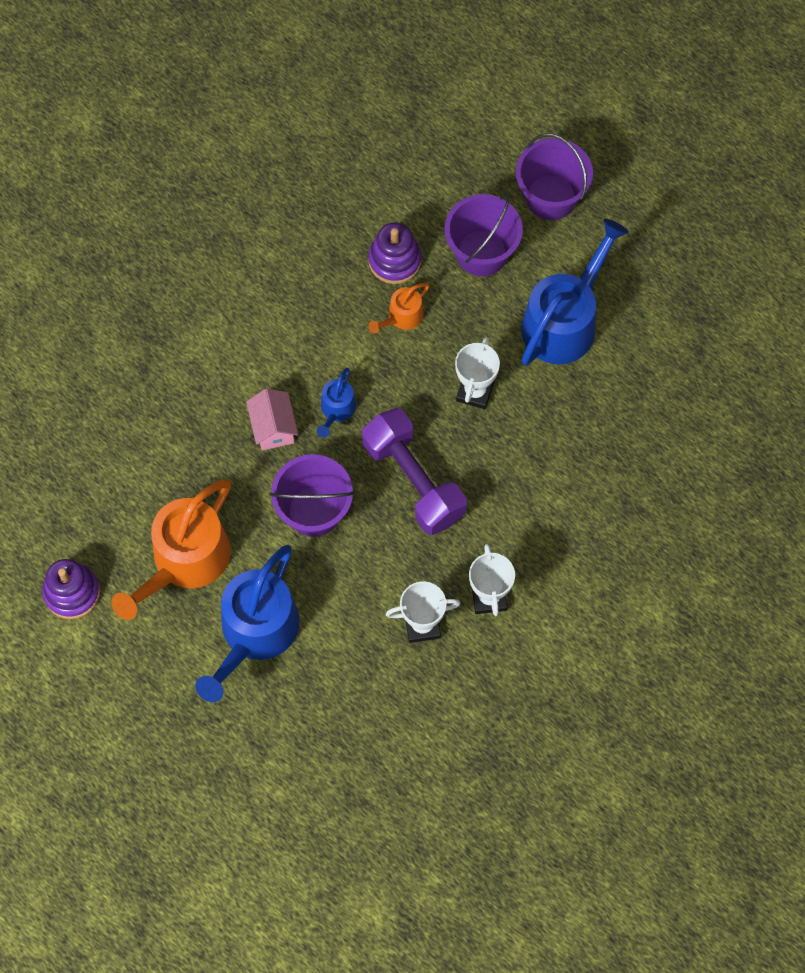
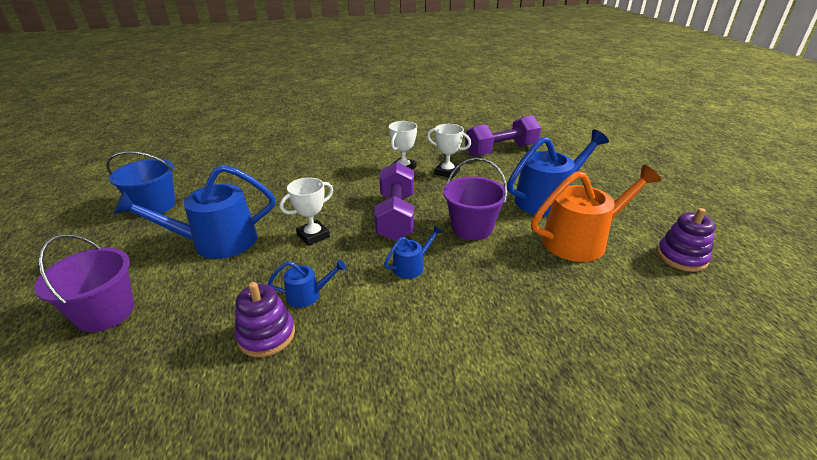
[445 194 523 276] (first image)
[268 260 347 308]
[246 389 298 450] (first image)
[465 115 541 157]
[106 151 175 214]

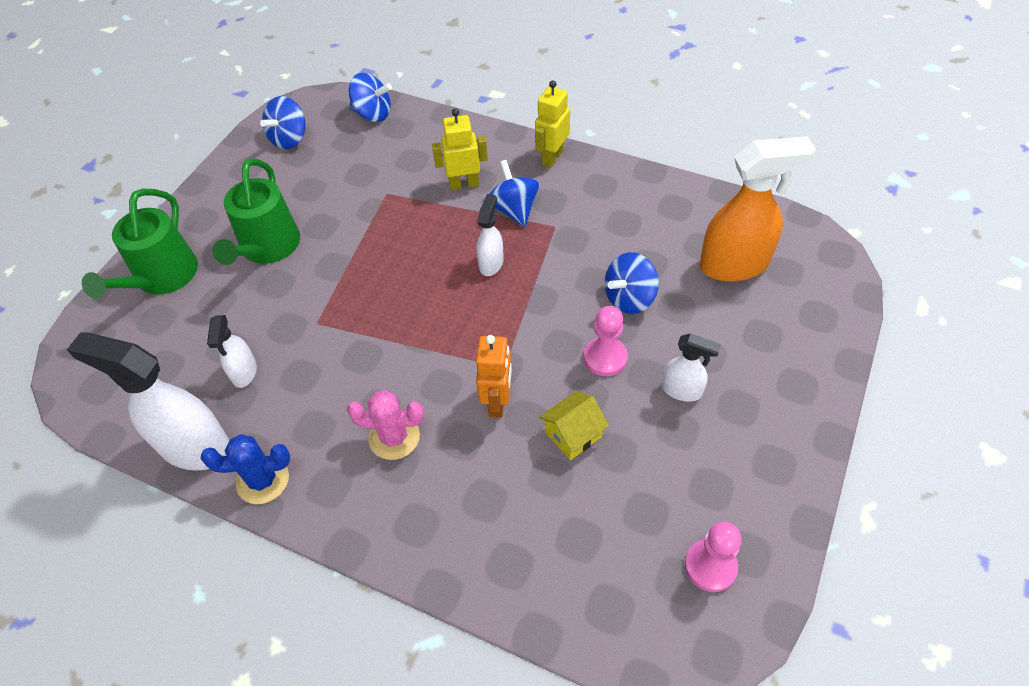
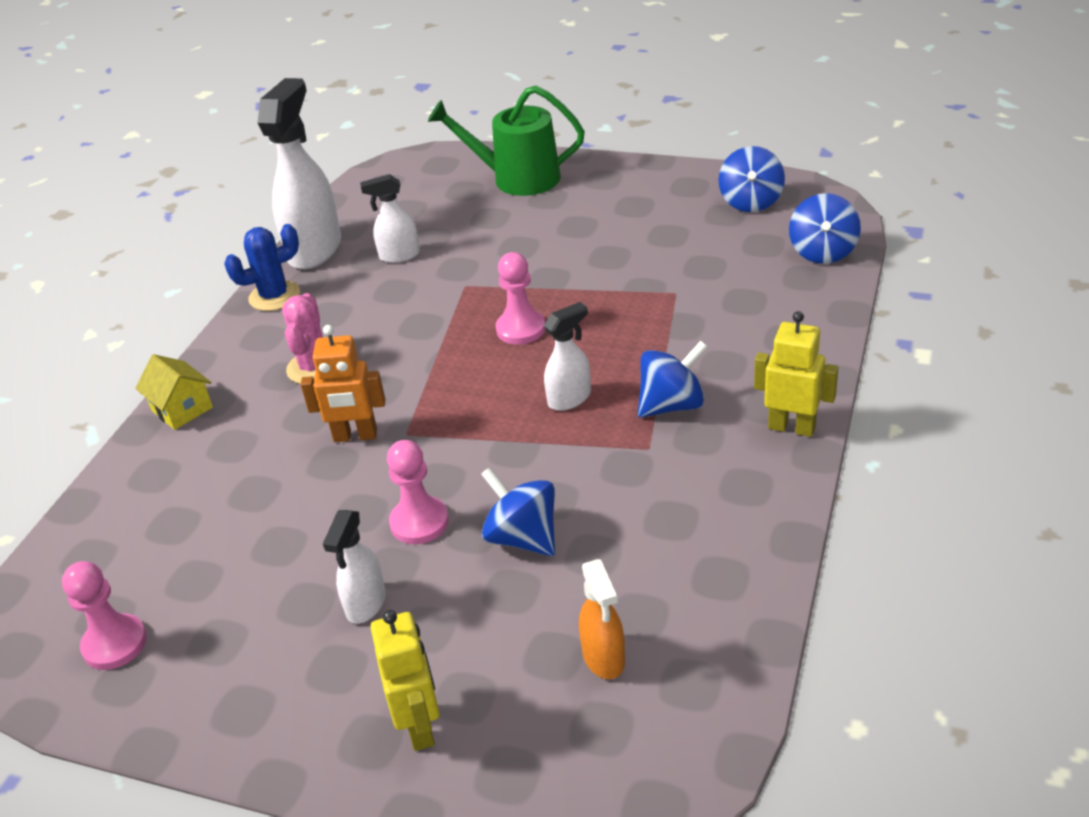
[719 146 785 212]
[370 610 440 751]
[579 559 625 679]
[212 158 300 265] (first image)
[544 302 591 411]
[135 354 213 430]
[224 224 300 311]
[496 252 545 344]

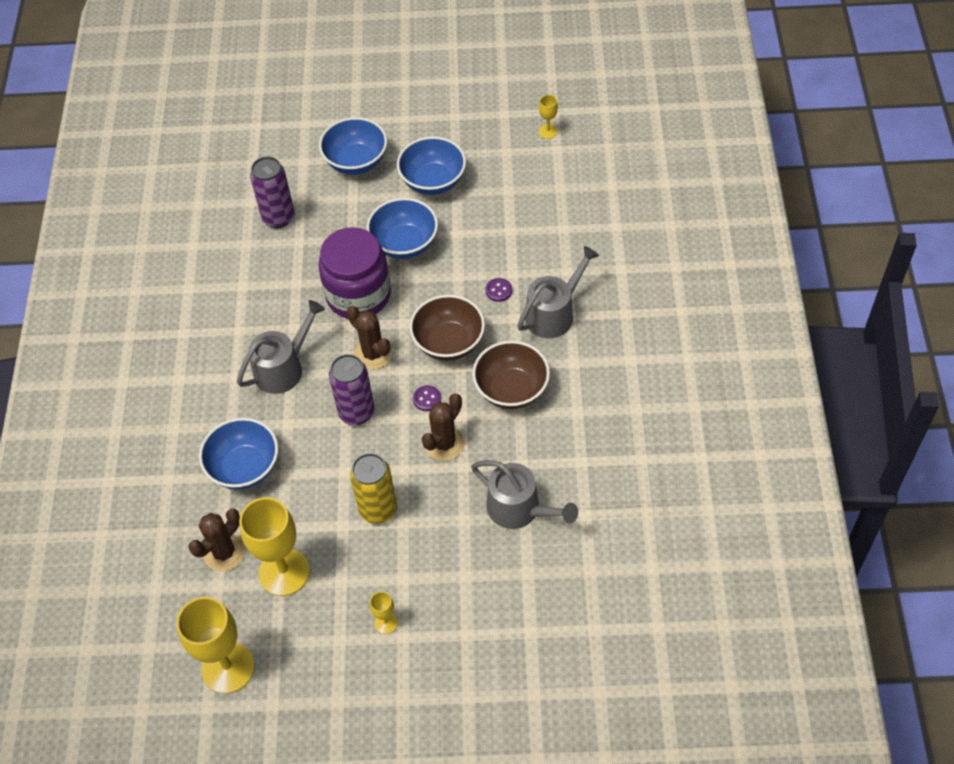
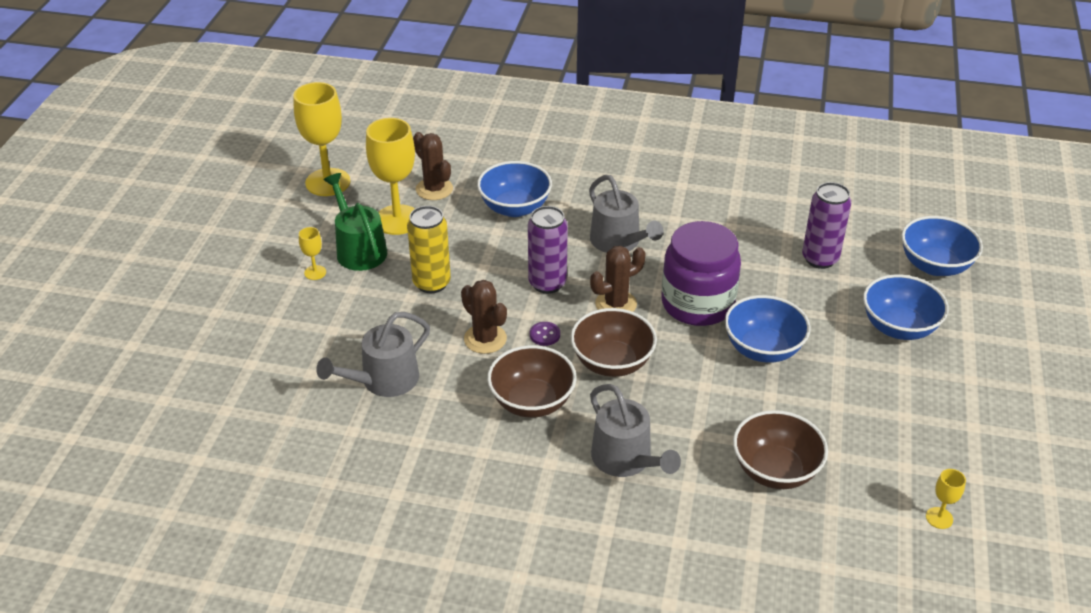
[902 216 983 276]
[485 278 512 302] (first image)
[324 173 387 271]
[733 410 828 489]

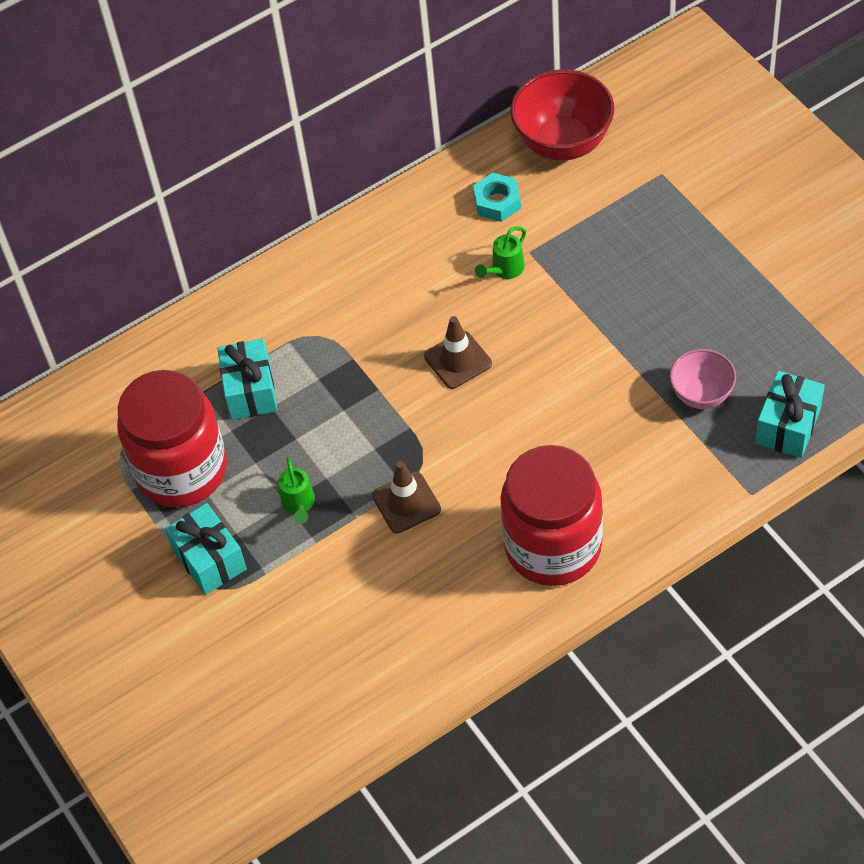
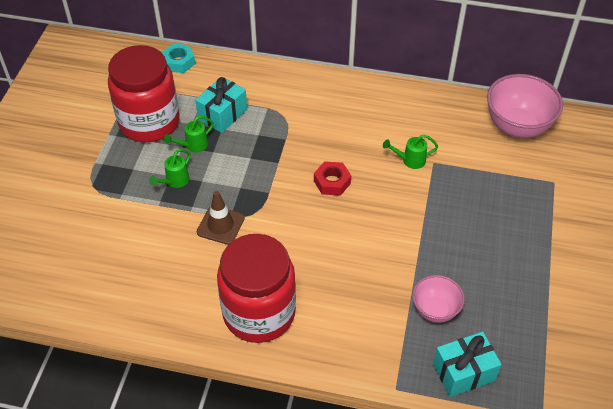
[487 74 563 138]
[162 44 195 73]
[314 161 351 196]
[165 503 247 595] (first image)
[164 116 214 152]

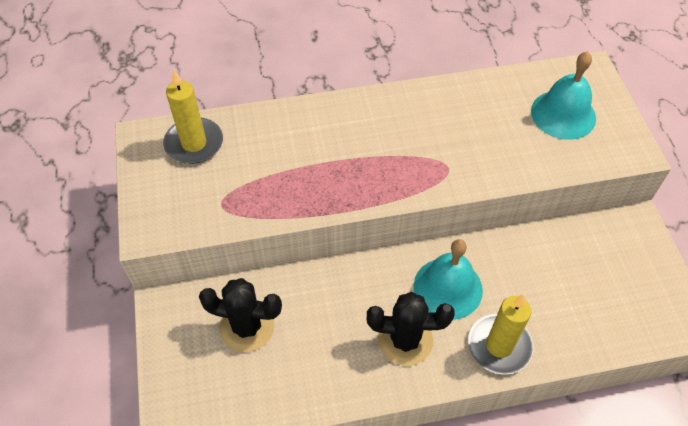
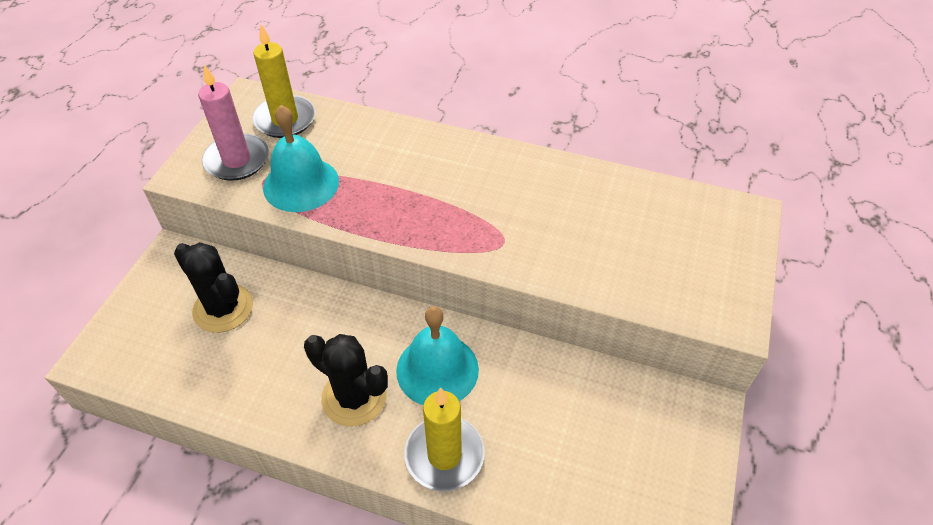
[263 105 339 212]
[198 64 269 181]

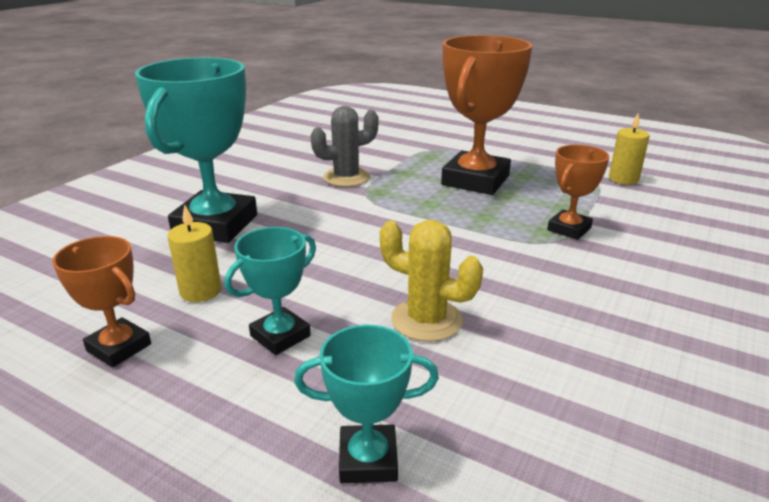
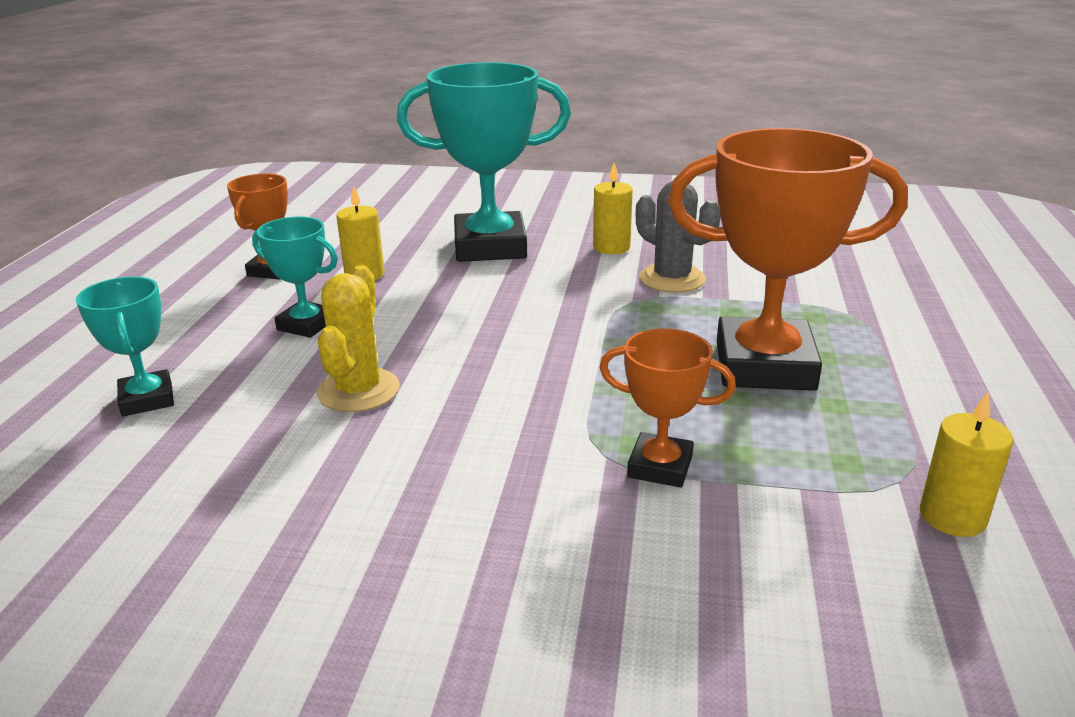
[593 163 633 254]

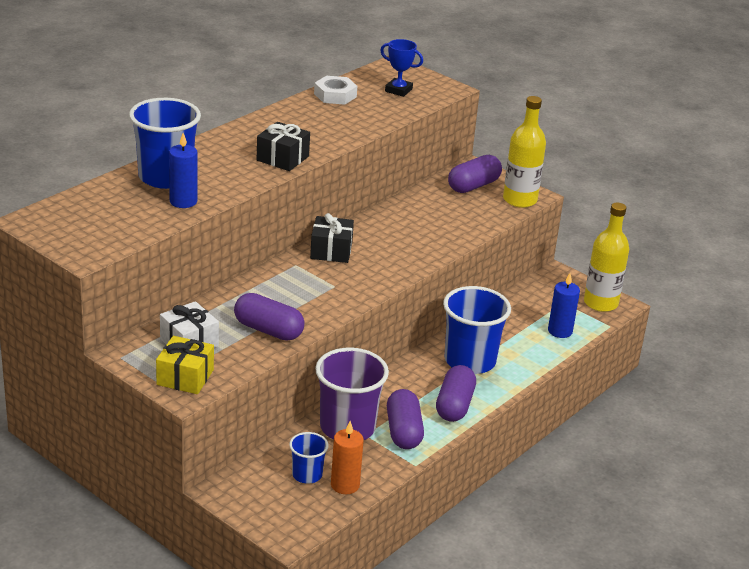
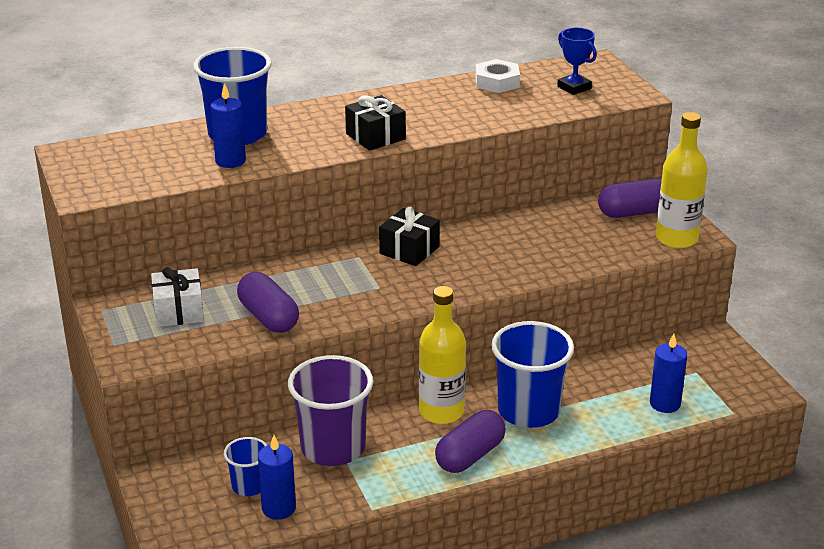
[419 286 466 424]
[156 336 214 394] (first image)
[387 389 424 449] (first image)
[258 435 296 520]

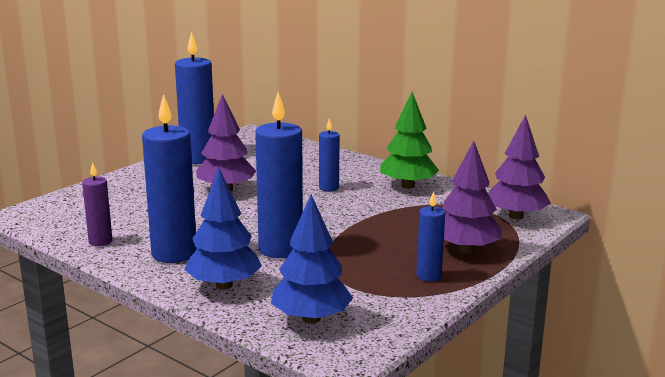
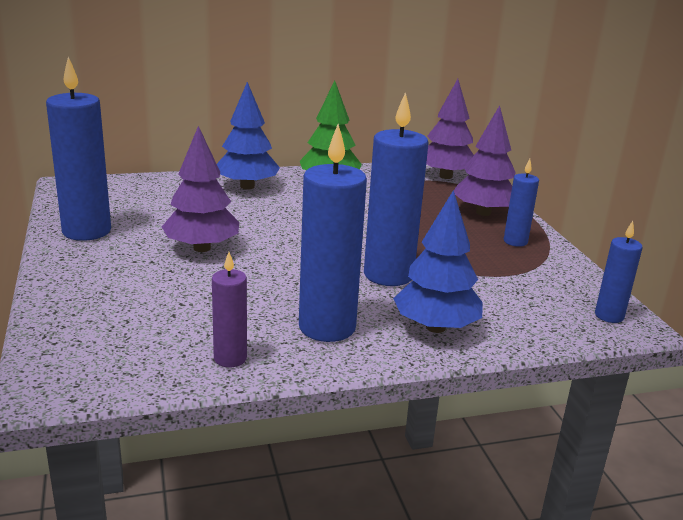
[595 221 643 323]
[217 82 280 190]

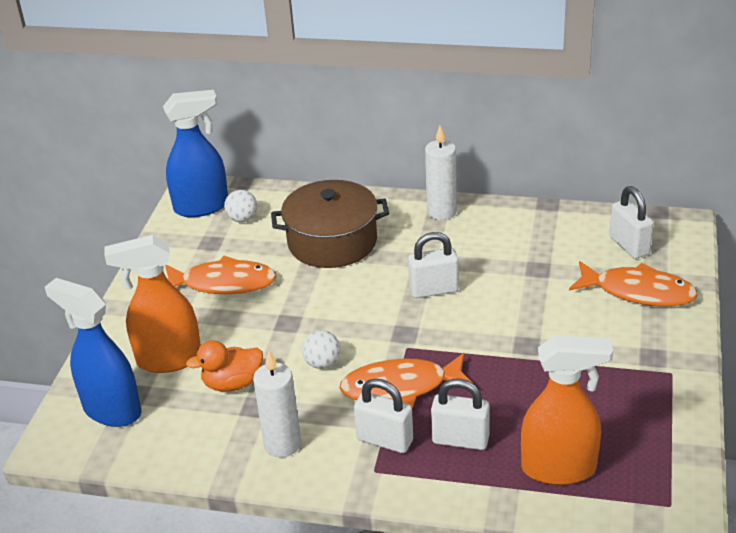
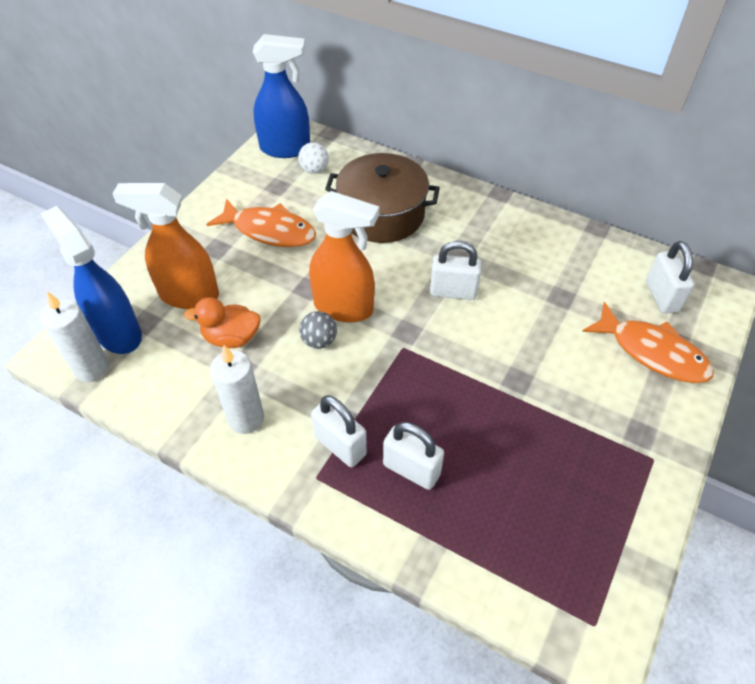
[40 291 109 382]
[299 311 337 349]
[309 191 379 323]
[339 353 472 409] (first image)

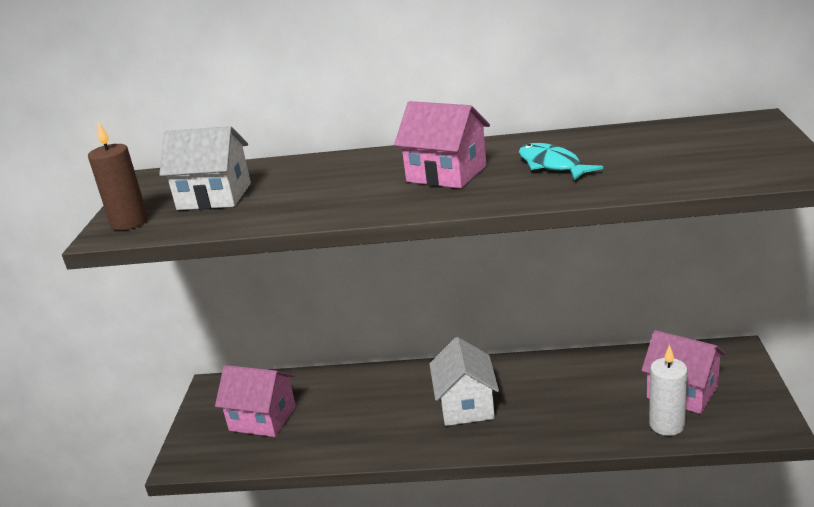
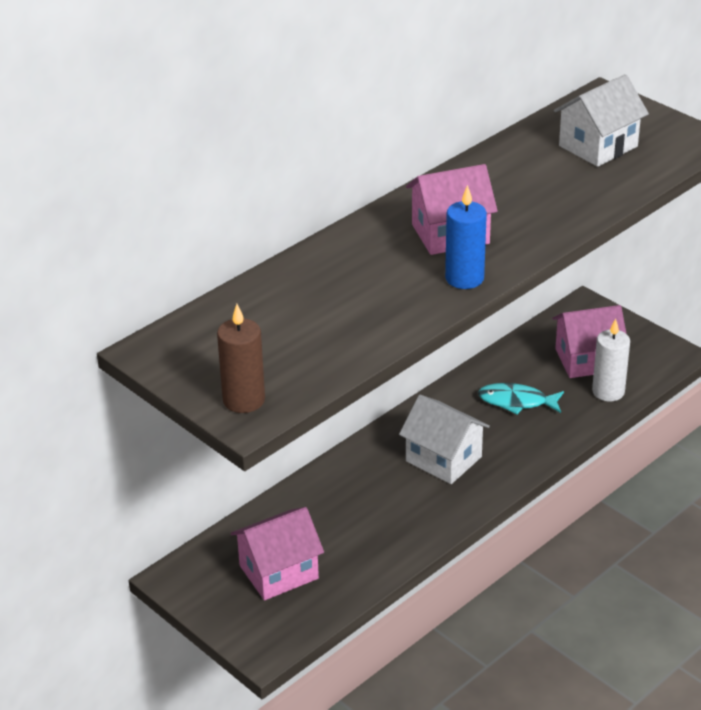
[554 74 649 167]
[478 383 564 414]
[445 185 487 289]

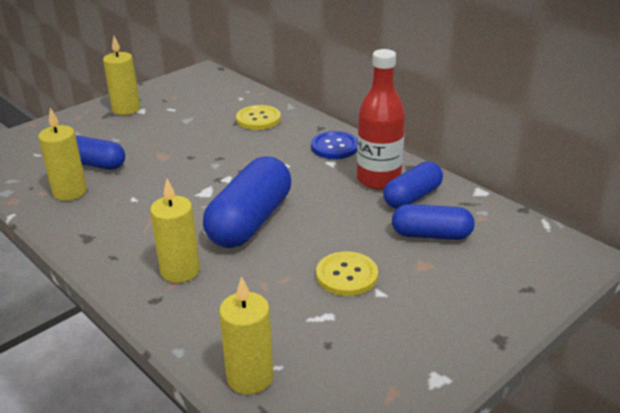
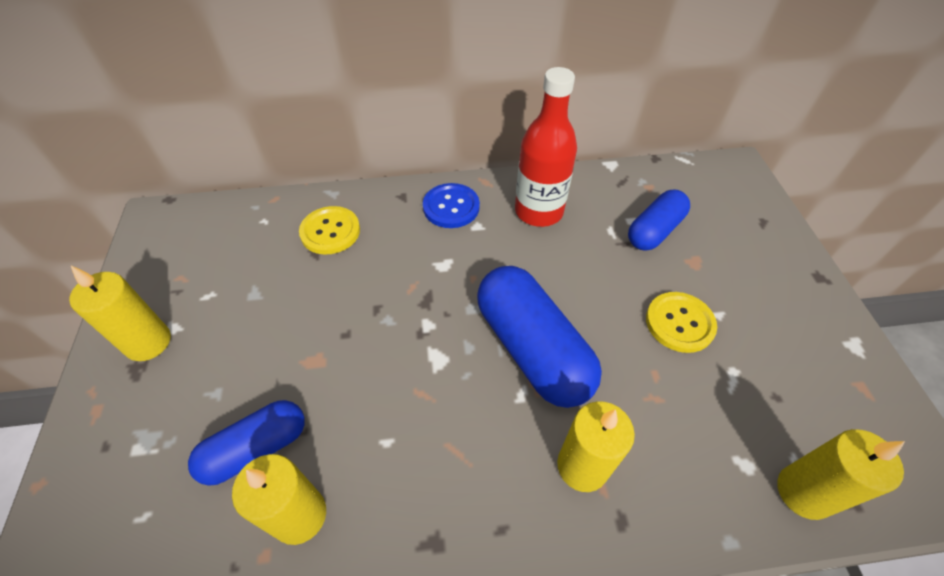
[383 161 443 209] (first image)

